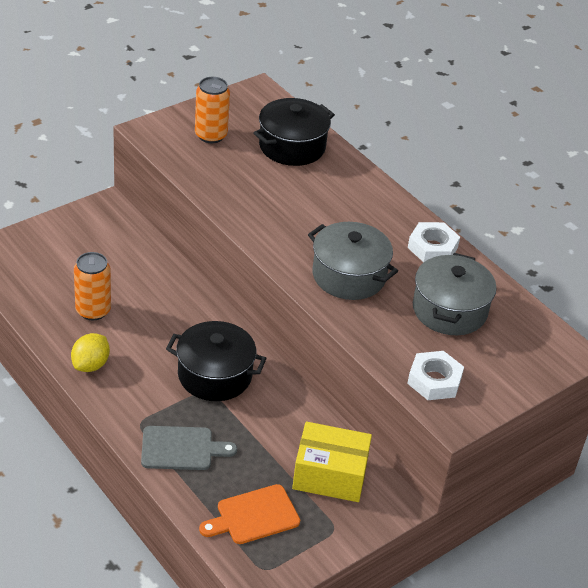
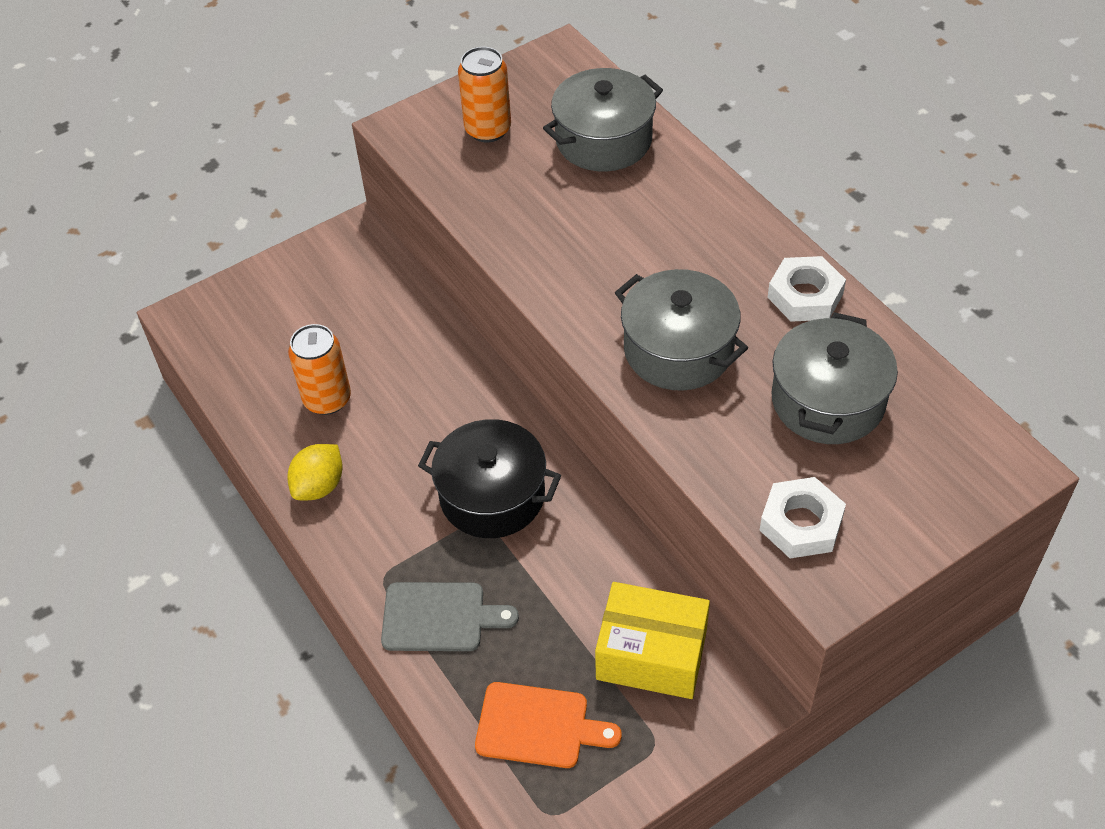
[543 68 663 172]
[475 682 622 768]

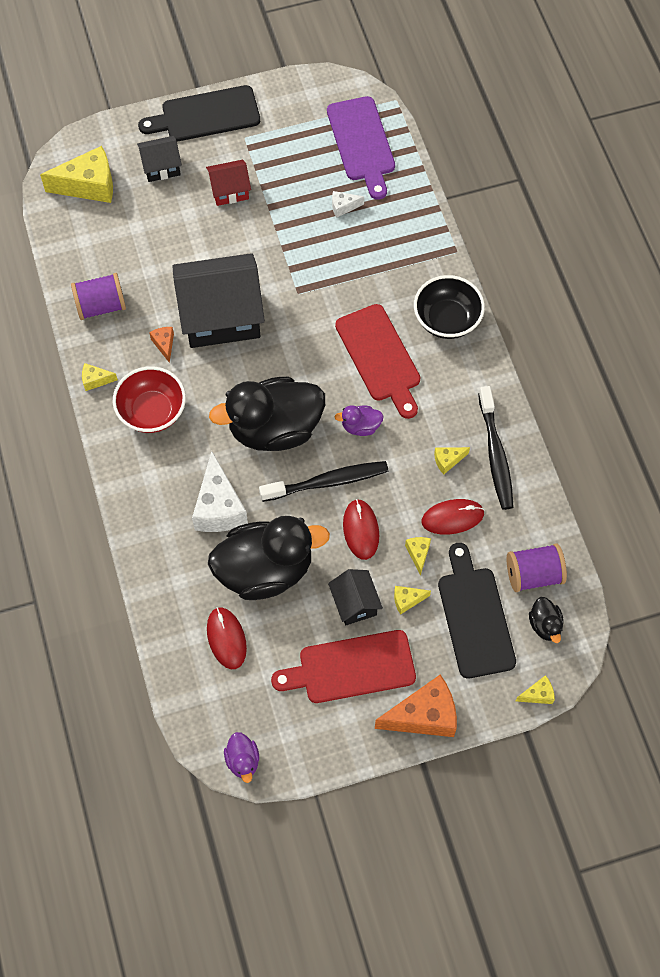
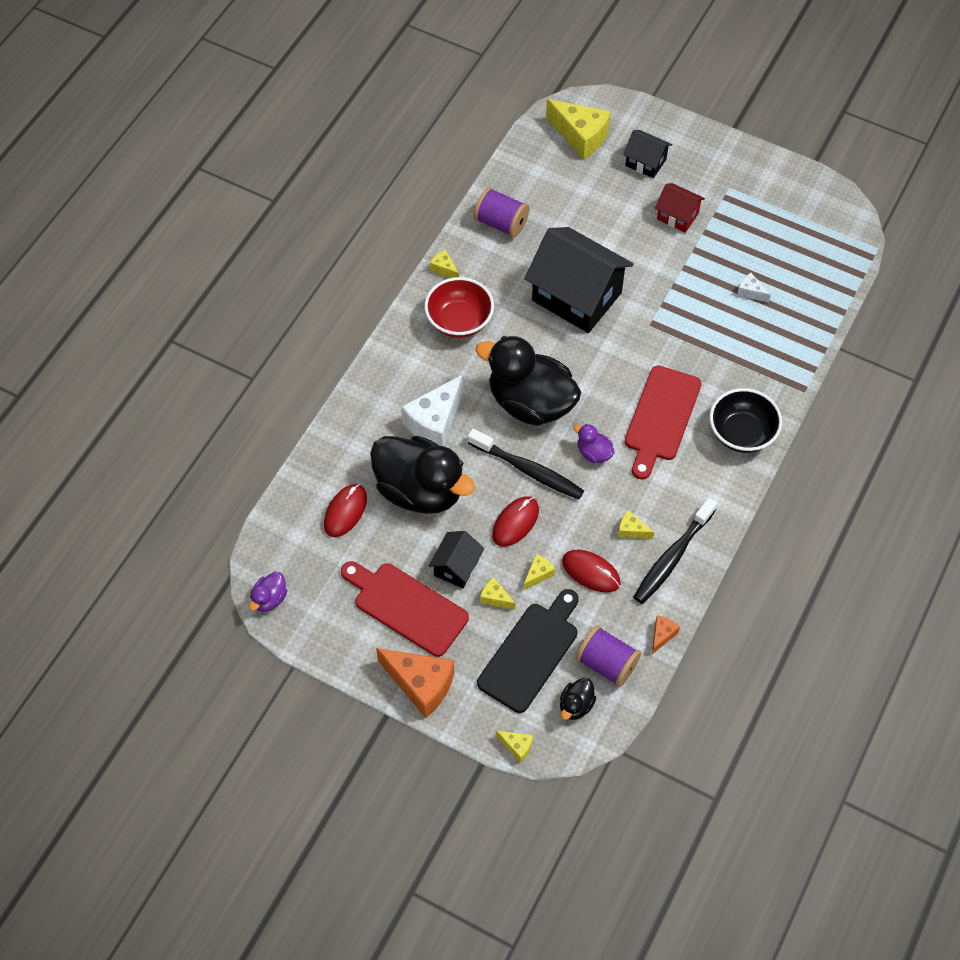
[138 85 260 142] (first image)
[327 96 395 200] (first image)
[652 615 680 654]

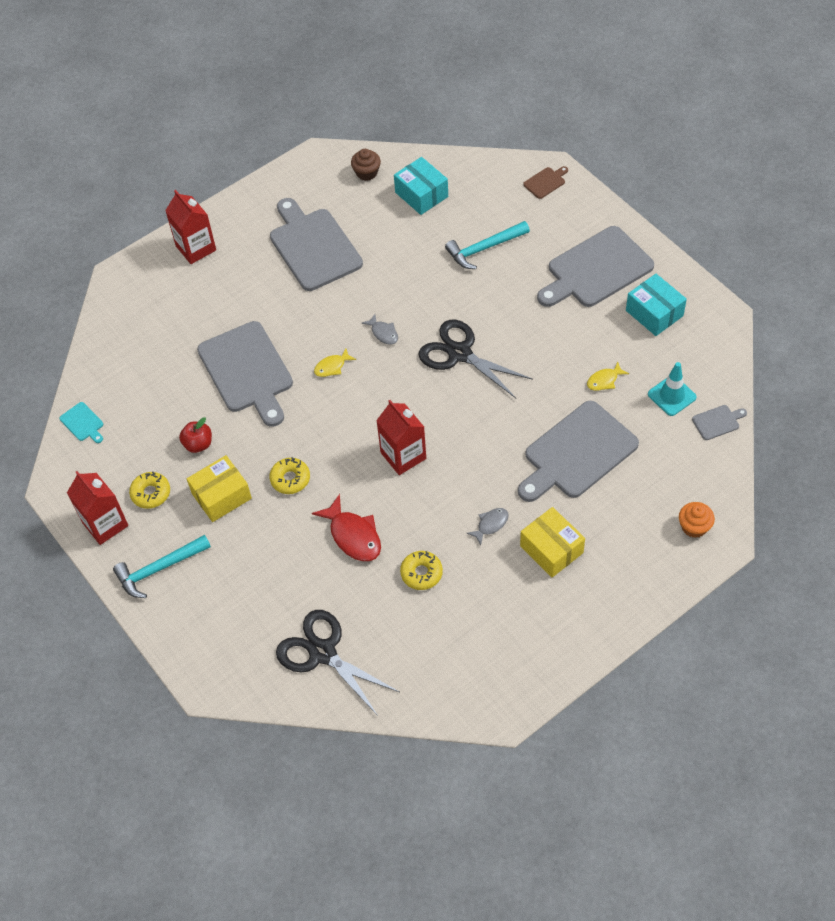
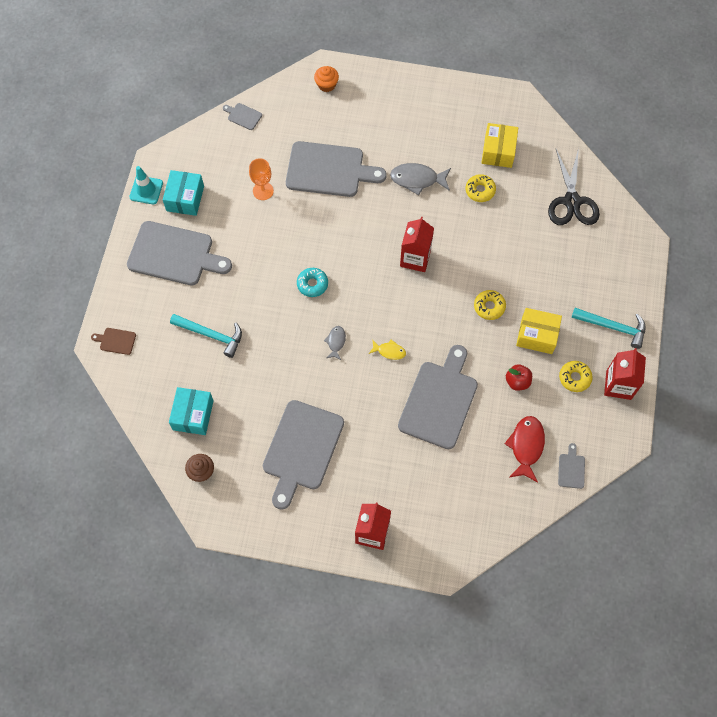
[297 268 328 297]
[249 158 274 200]
[129 166 163 204]
[558 443 585 489]
[504 416 545 483]
[482 123 518 168]
[390 163 451 195]

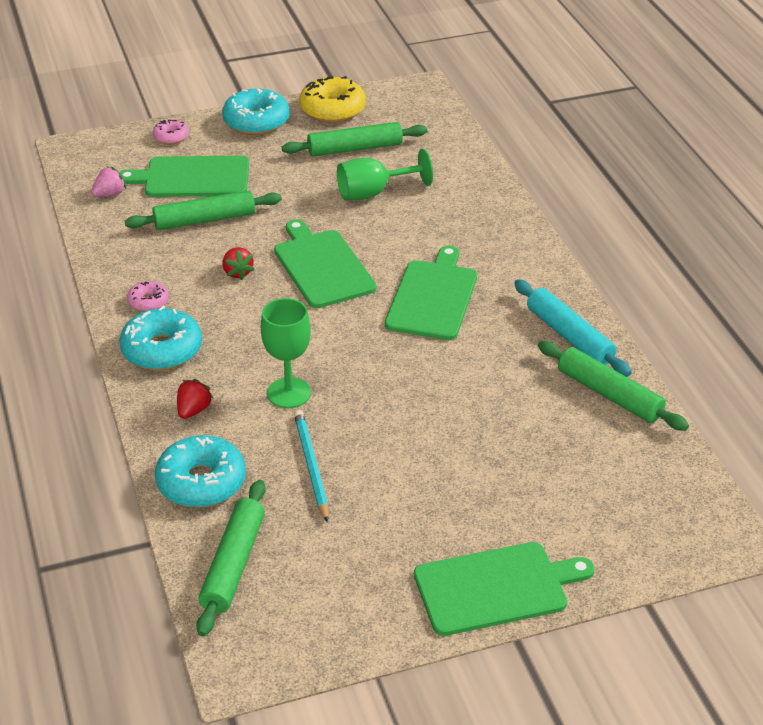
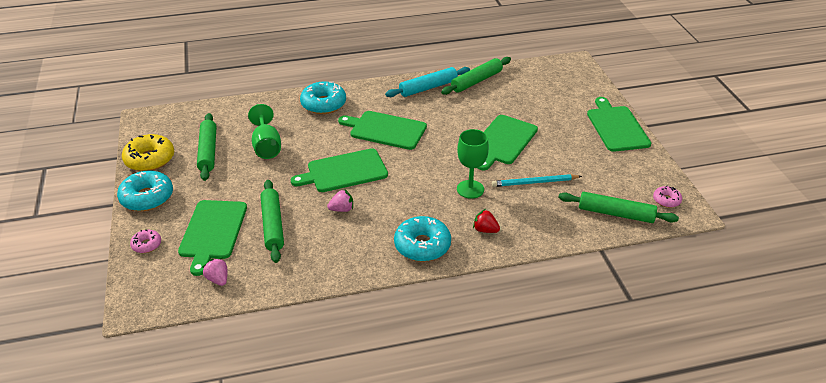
[327 189 353 212]
[653 186 682 208]
[300 82 346 114]
[478 115 538 170]

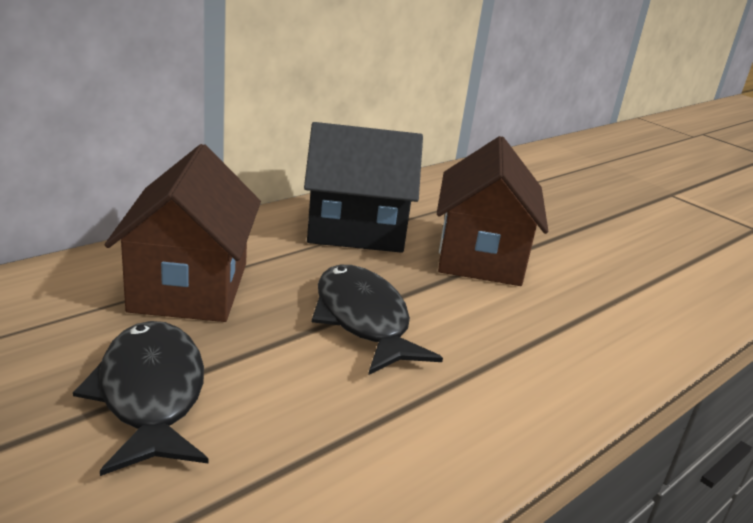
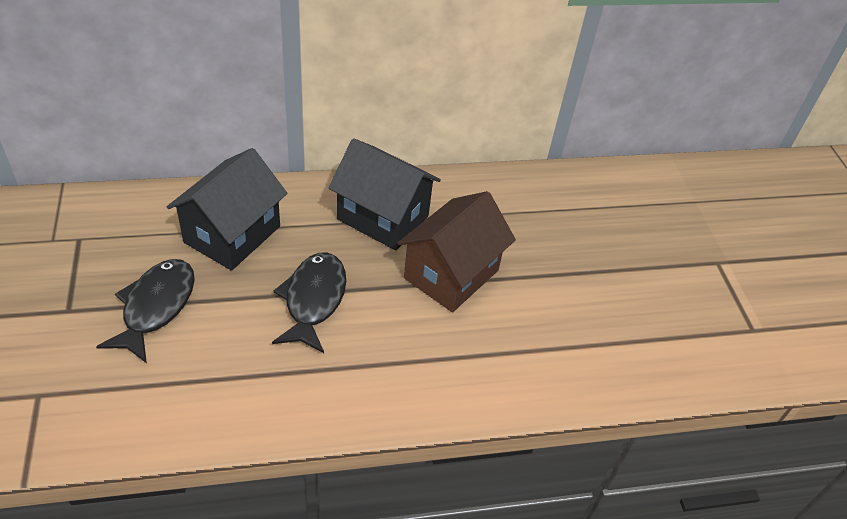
[167 148 287 271]

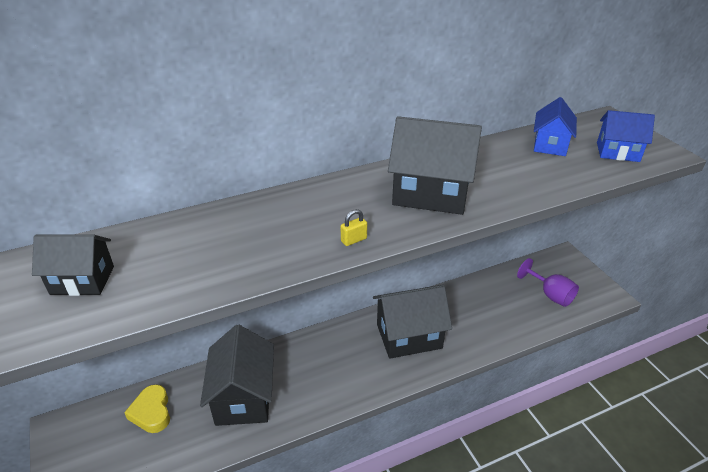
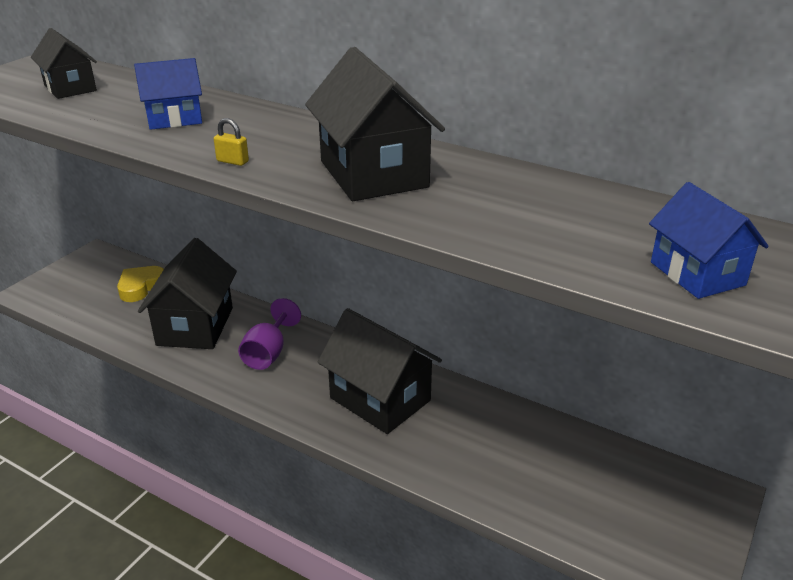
[134 58 202 130]
[238 298 301 370]
[138 238 237 349]

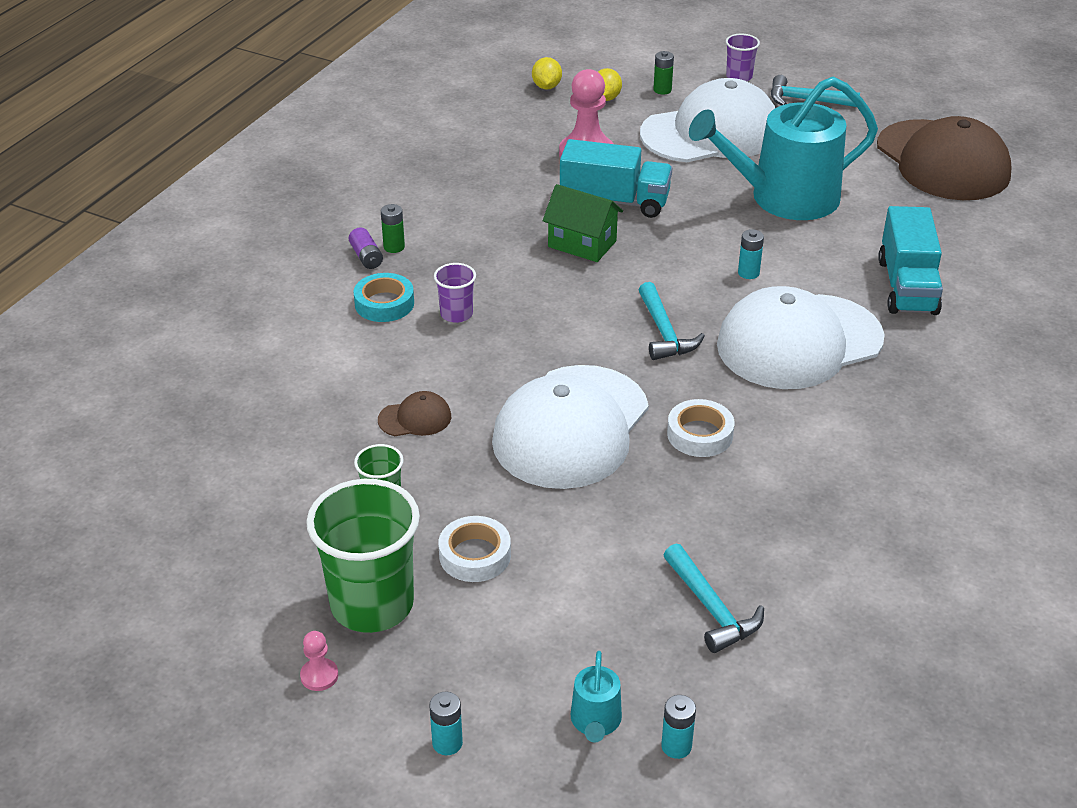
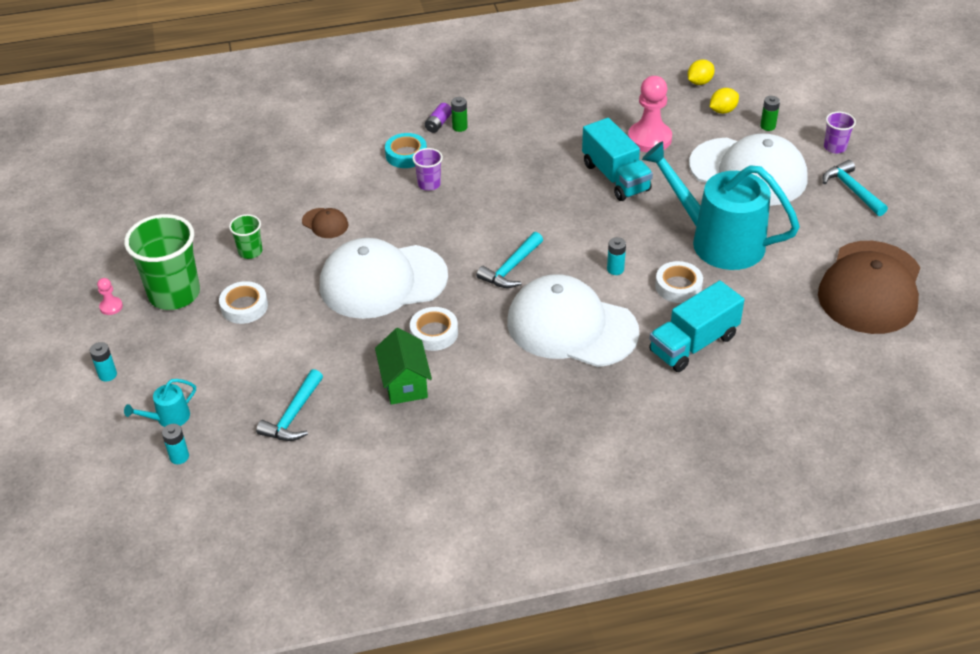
[375 328 432 405]
[655 261 703 303]

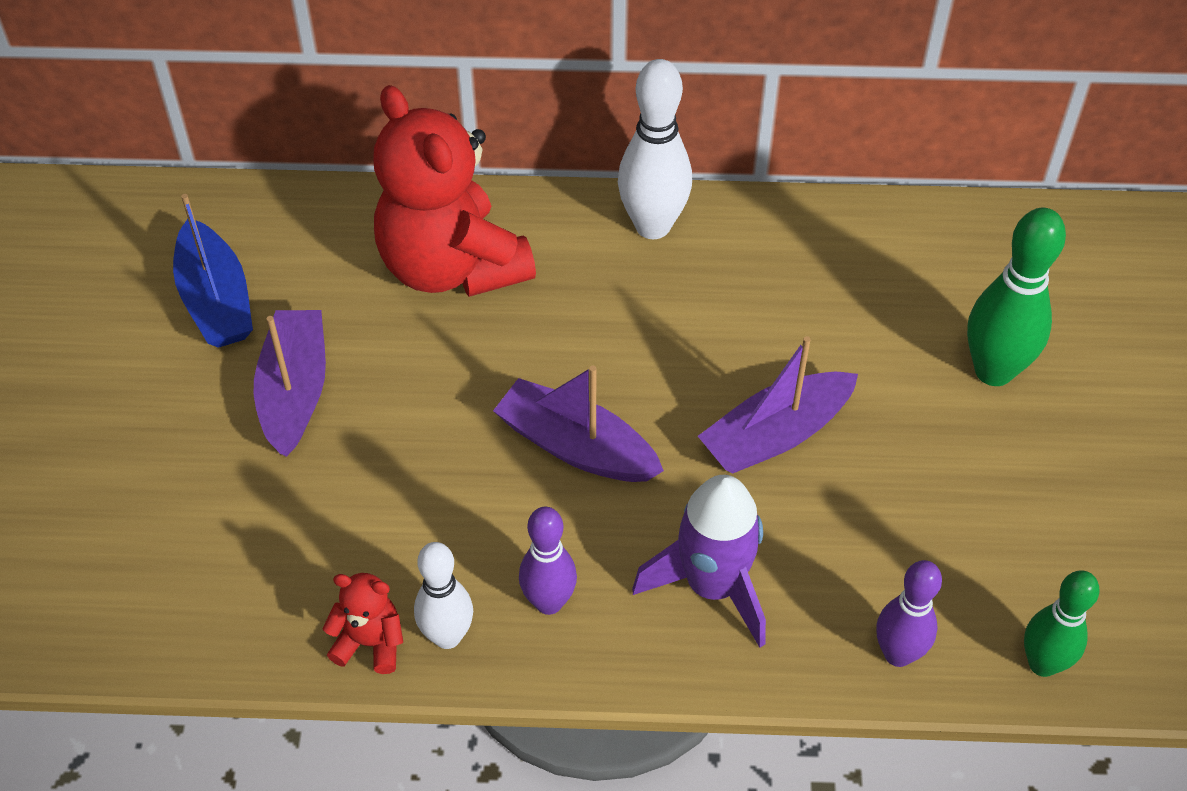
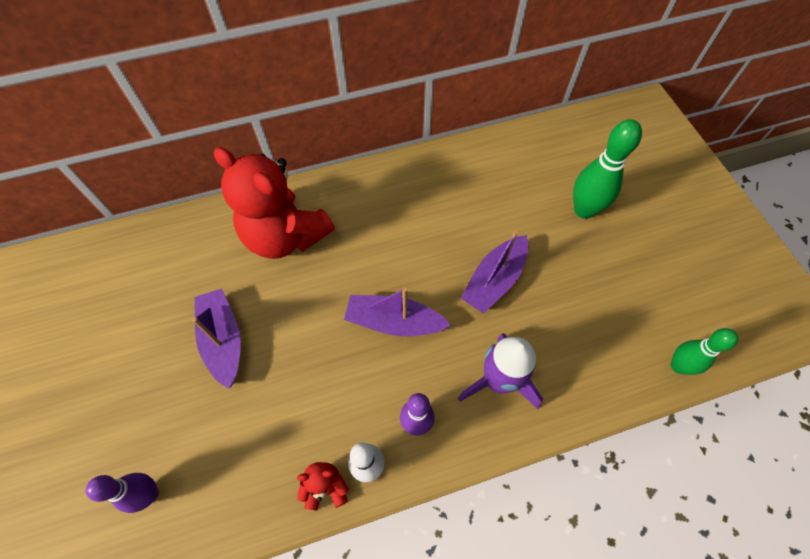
[618 59 692 239] (first image)
[173 194 253 348] (first image)
[86 473 159 513]

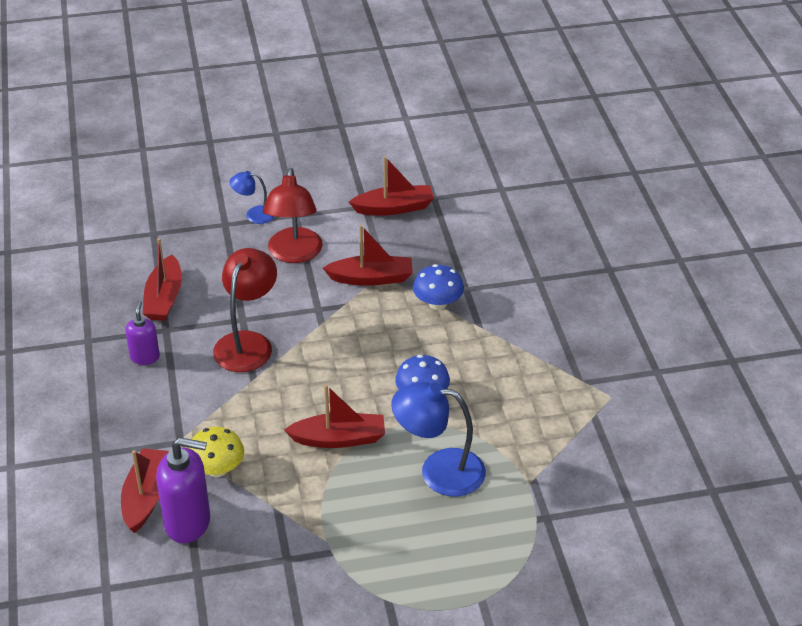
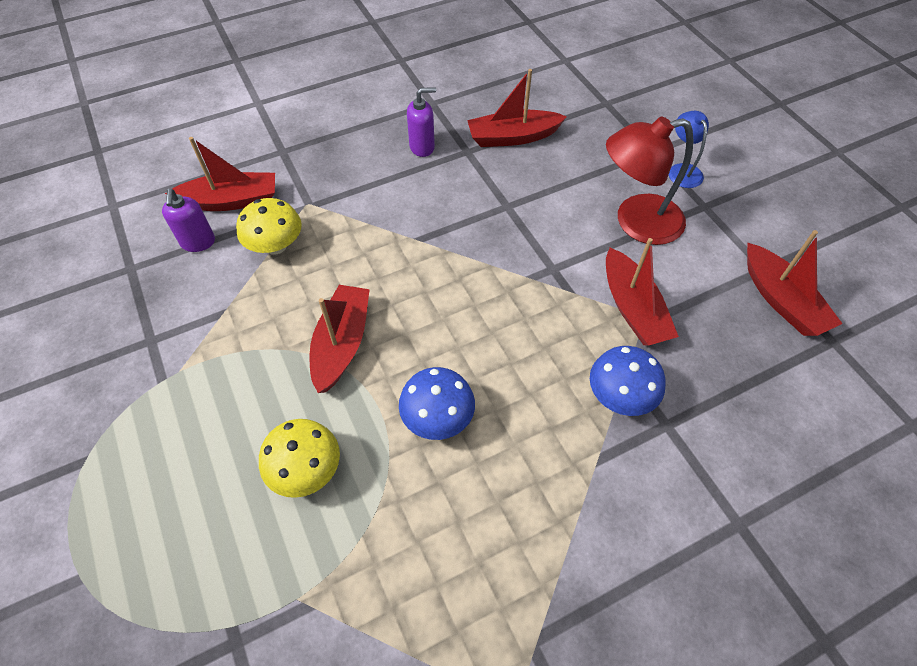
[213 248 277 372] (first image)
[259 419 340 498]
[309 285 370 393]
[162 189 215 252]

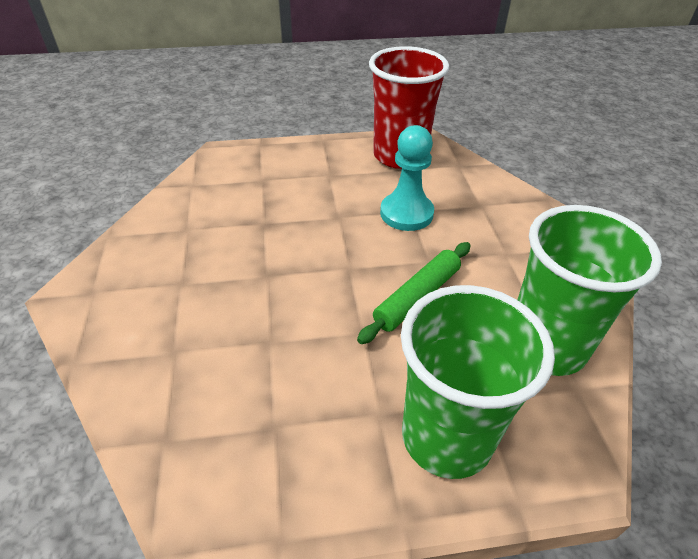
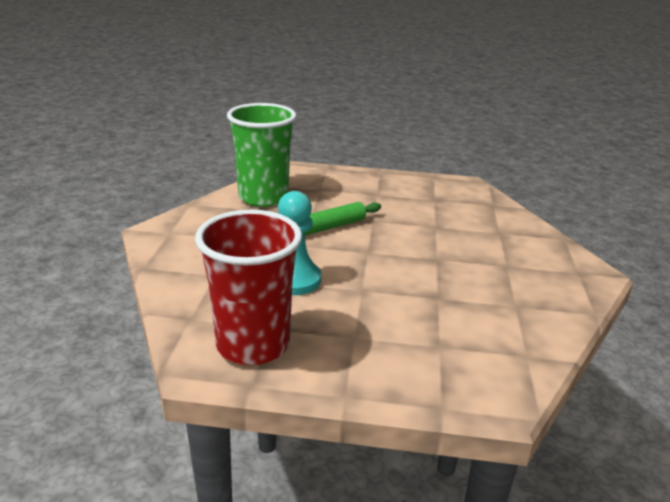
[401 285 555 479] (first image)

